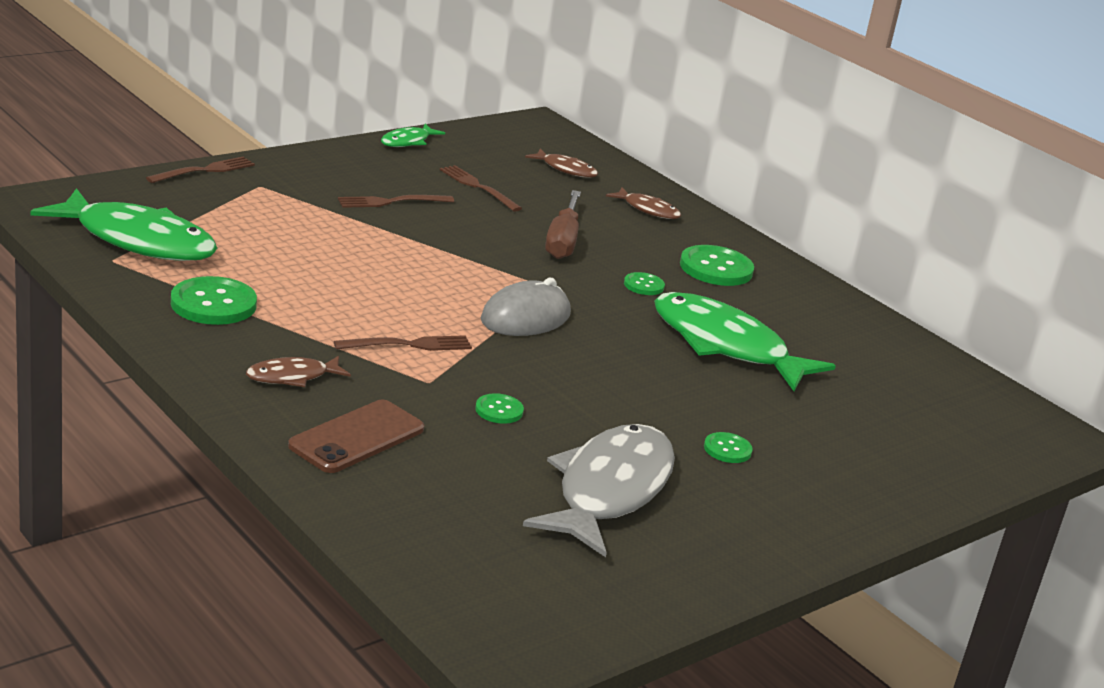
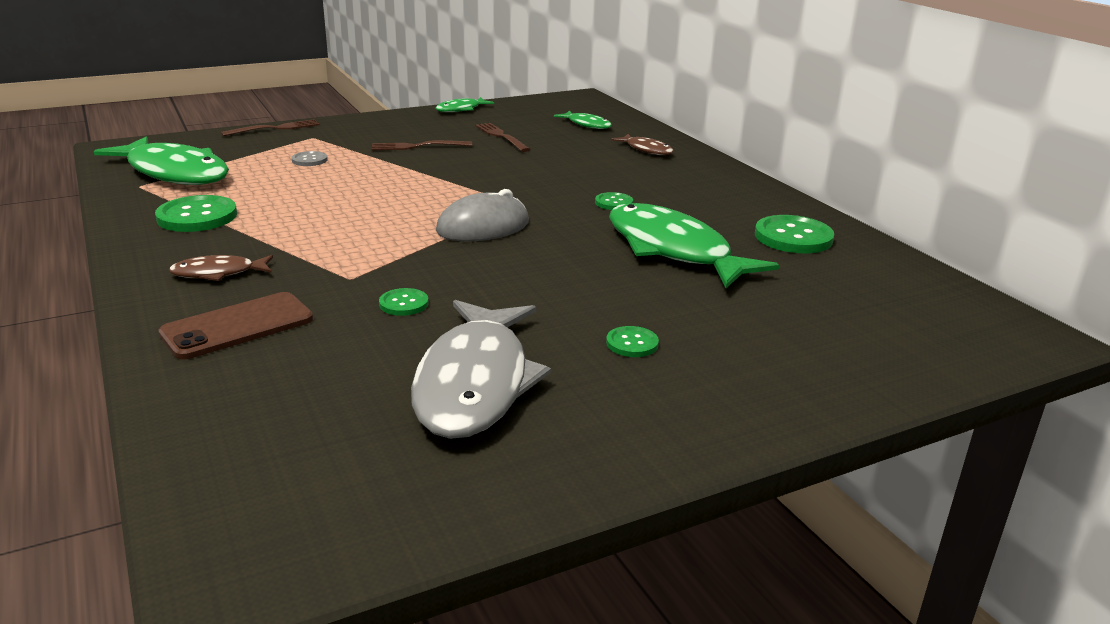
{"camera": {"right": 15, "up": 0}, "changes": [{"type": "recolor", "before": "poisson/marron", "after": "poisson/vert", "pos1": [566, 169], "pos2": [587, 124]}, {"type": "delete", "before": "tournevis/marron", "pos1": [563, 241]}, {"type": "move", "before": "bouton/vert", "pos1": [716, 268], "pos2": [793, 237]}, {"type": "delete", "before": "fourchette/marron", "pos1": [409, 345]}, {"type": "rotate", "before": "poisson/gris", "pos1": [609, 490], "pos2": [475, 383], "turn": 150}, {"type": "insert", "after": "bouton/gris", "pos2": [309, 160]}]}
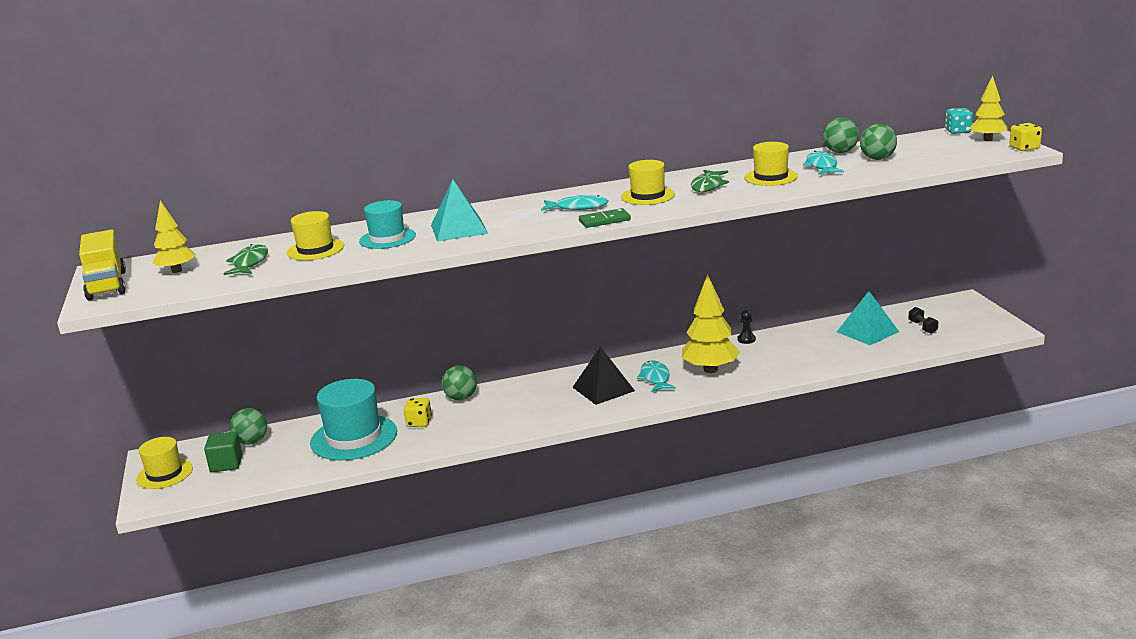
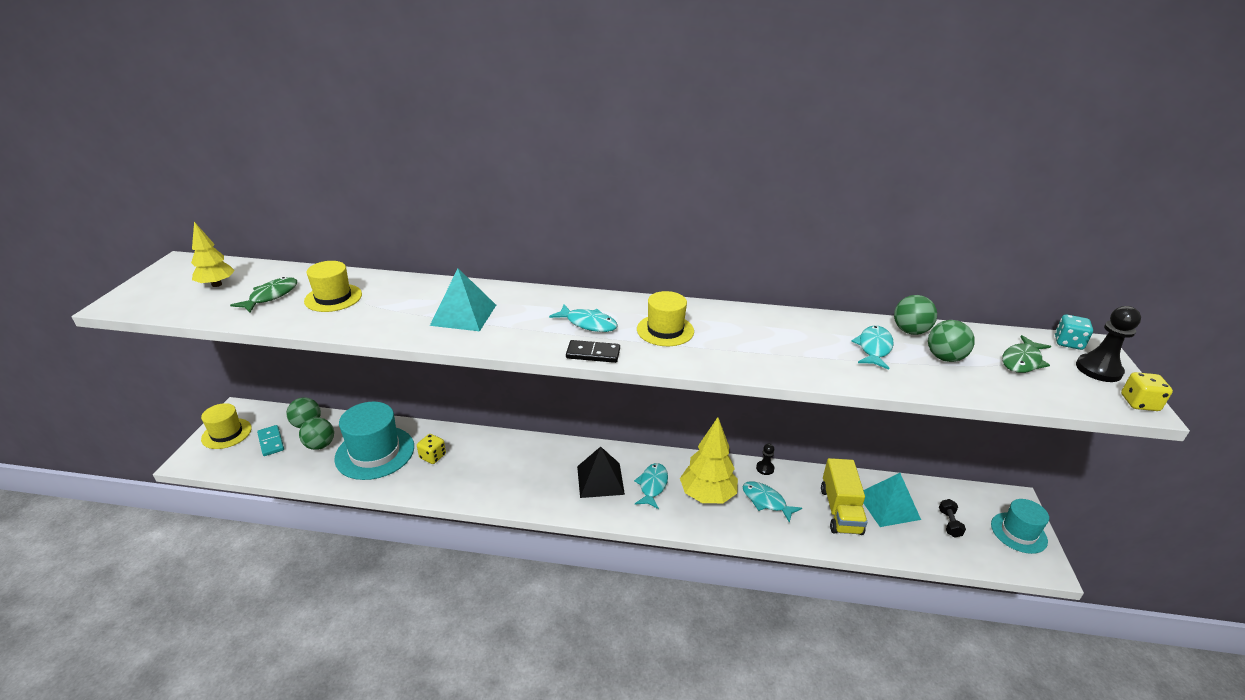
{"camera": {"right": 20, "up": 10}, "changes": [{"type": "replace", "before": "arbre/jaune", "after": "pion/noir", "pos1": [987, 139], "pos2": [1098, 369]}, {"type": "delete", "before": "chapeau/jaune", "pos1": [770, 177]}, {"type": "move", "before": "poisson/vert", "pos1": [708, 186], "pos2": [1022, 361]}, {"type": "move", "before": "chapeau/turquoise", "pos1": [387, 238], "pos2": [1018, 532]}, {"type": "recolor", "before": "domino/vert", "after": "domino/noir", "pos1": [604, 220], "pos2": [593, 353]}, {"type": "move", "before": "camion/jaune", "pos1": [107, 285], "pos2": [840, 510]}, {"type": "move", "before": "balle/vert", "pos1": [461, 398], "pos2": [320, 445]}, {"type": "replace", "before": "cube/vert", "after": "domino/turquoise", "pos1": [226, 464], "pos2": [271, 442]}, {"type": "insert", "after": "poisson/turquoise", "pos2": [766, 501]}]}
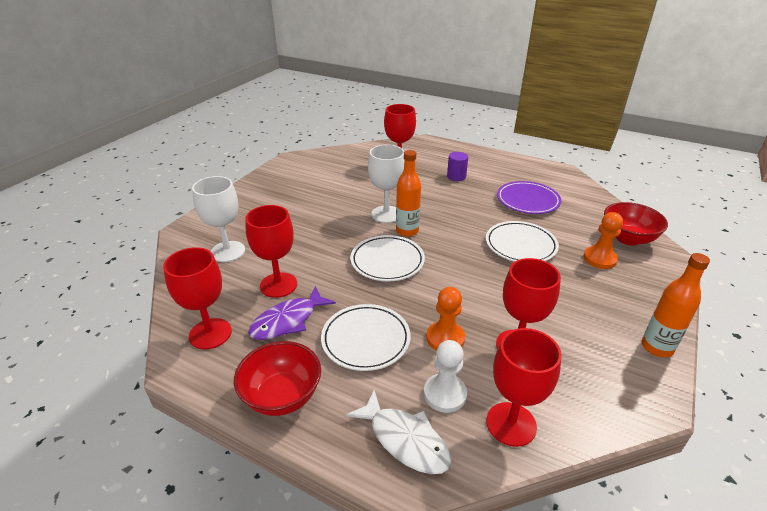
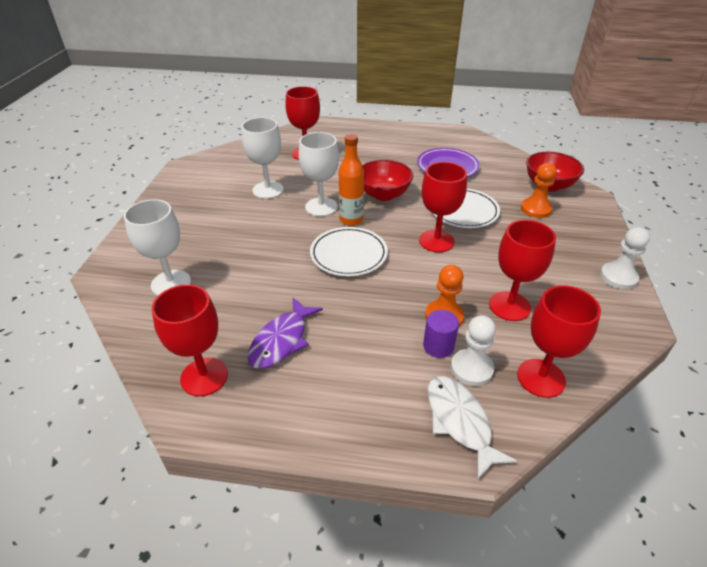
{"camera": {"right": -20, "up": 5}, "changes": [{"type": "move", "before": "cylindre/violet", "pos1": [456, 176], "pos2": [438, 346]}, {"type": "move", "before": "verre à pied/rouge", "pos1": [278, 285], "pos2": [436, 241]}, {"type": "replace", "before": "bouteille/orange", "after": "pion/blanc", "pos1": [657, 347], "pos2": [618, 277]}, {"type": "delete", "before": "assiette/blanc", "pos1": [365, 340]}, {"type": "move", "before": "bol/rouge", "pos1": [282, 396], "pos2": [383, 194]}, {"type": "rotate", "before": "poisson/blanc", "pos1": [405, 440], "pos2": [459, 422], "turn": -135}, {"type": "insert", "after": "verre à pied/blanc", "pos2": [268, 190]}]}
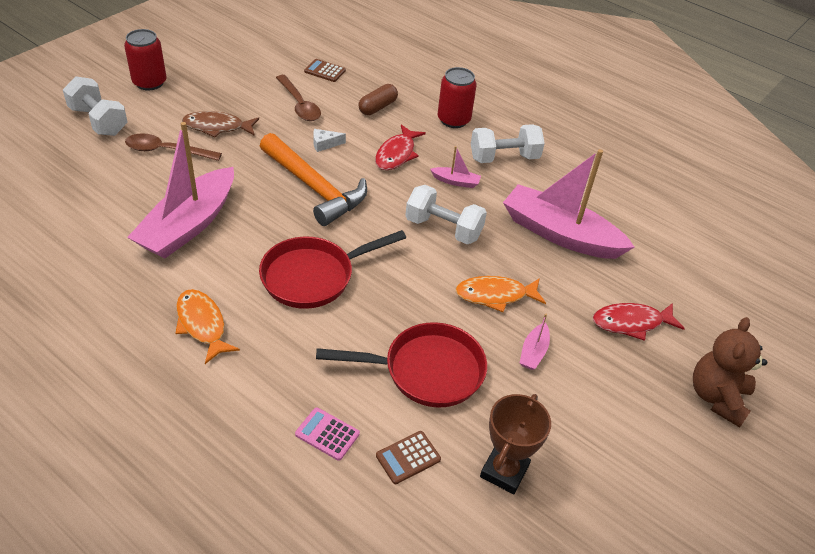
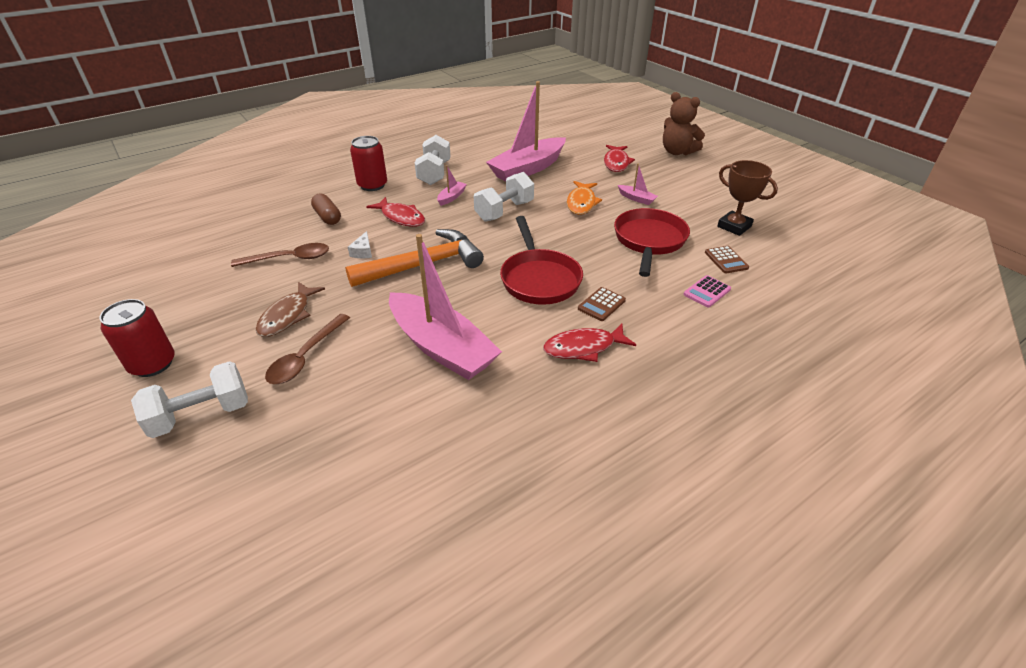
{"camera": {"right": -70, "up": -5}, "changes": [{"type": "move", "before": "calculatrice/marron", "pos1": [325, 71], "pos2": [601, 304]}, {"type": "recolor", "before": "poisson/orange", "after": "poisson/rouge", "pos1": [202, 324], "pos2": [583, 347]}]}
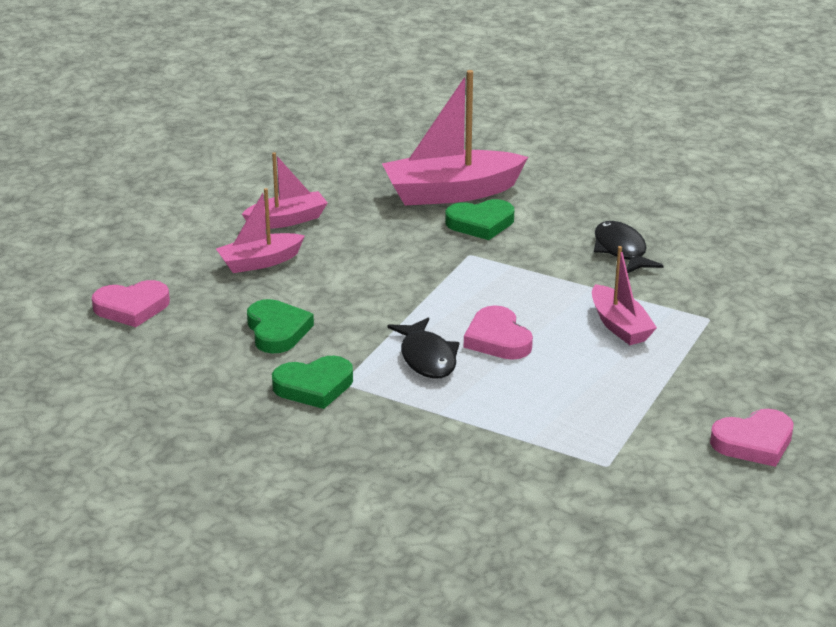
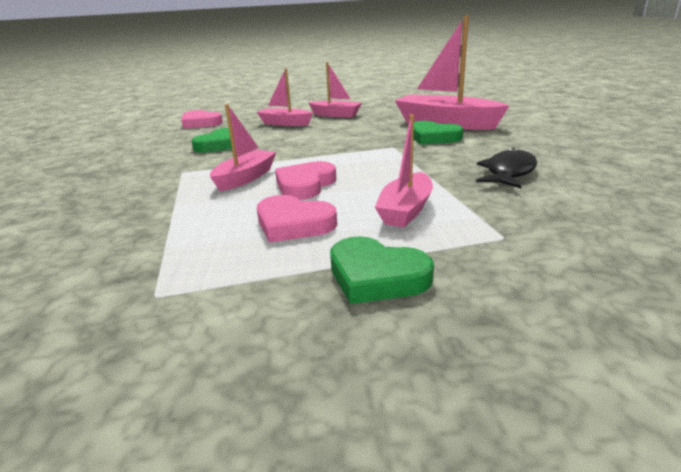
{"camera": {"right": 50, "up": -5}, "changes": [{"type": "replace", "before": "poisson/noir", "after": "bateau/rose", "pos1": [427, 358], "pos2": [245, 178]}, {"type": "move", "before": "cœur/vert", "pos1": [314, 386], "pos2": [376, 276]}, {"type": "move", "before": "cœur/rose", "pos1": [754, 442], "pos2": [293, 224]}]}
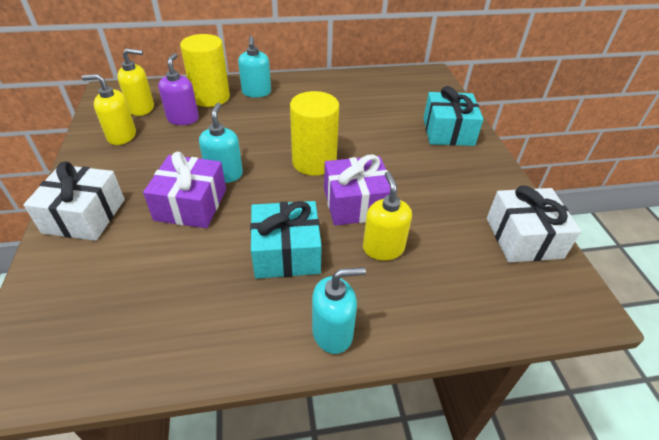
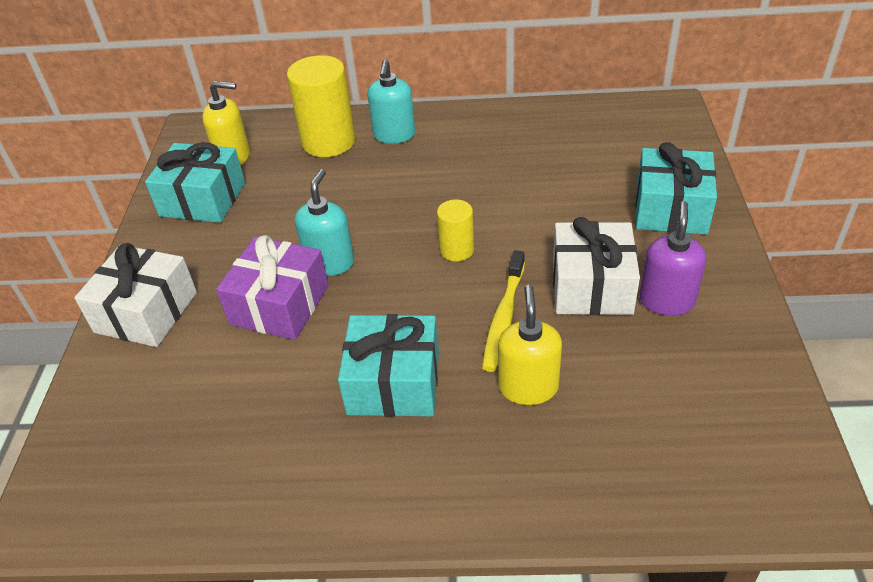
{"camera": {"right": 15, "up": 0}, "changes": [{"type": "move", "before": "distributeur de savon/violet", "pos1": [183, 119], "pos2": [666, 300]}, {"type": "replace", "before": "distributeur de savon/jaune", "after": "cadeau/turquoise", "pos1": [121, 136], "pos2": [203, 199]}, {"type": "resize", "before": "cylindre/jaune", "pos1": [314, 162], "pos2": [457, 250], "scale": 0.54}, {"type": "replace", "before": "cadeau/violet", "after": "brosse à dents/jaune", "pos1": [356, 203], "pos2": [504, 317]}, {"type": "move", "before": "cadeau/blanc", "pos1": [523, 238], "pos2": [591, 286]}, {"type": "delete", "before": "distributeur de savon/turquoise", "pos1": [333, 333]}]}
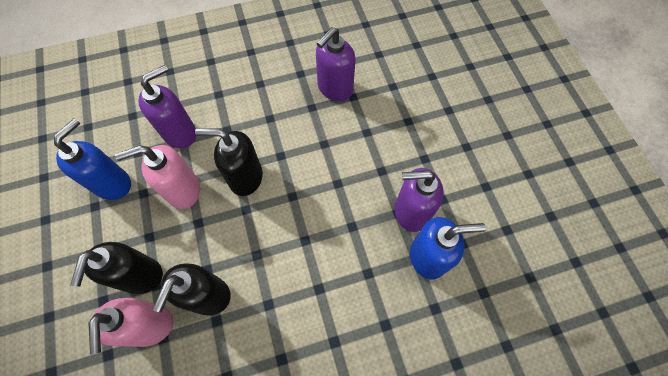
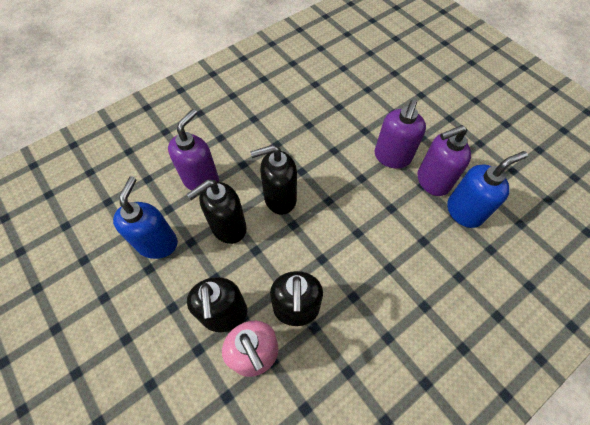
{"camera": {"right": -20, "up": -5}, "changes": [{"type": "move", "before": "distributeur de savon/violet", "pos1": [335, 88], "pos2": [392, 157]}, {"type": "recolor", "before": "distributeur de savon/rose", "after": "distributeur de savon/noir", "pos1": [183, 190], "pos2": [228, 227]}]}
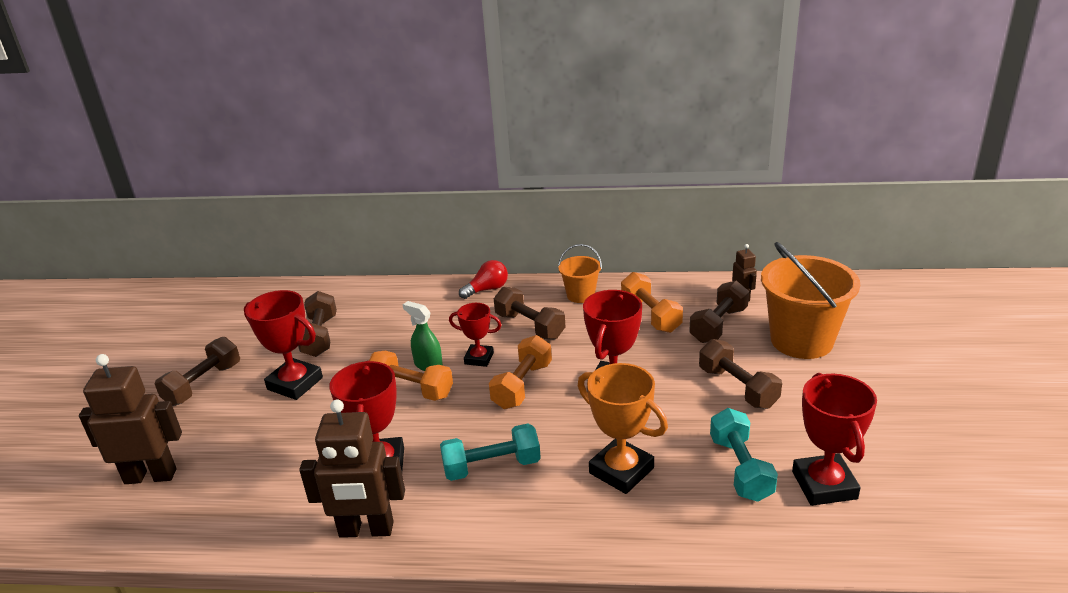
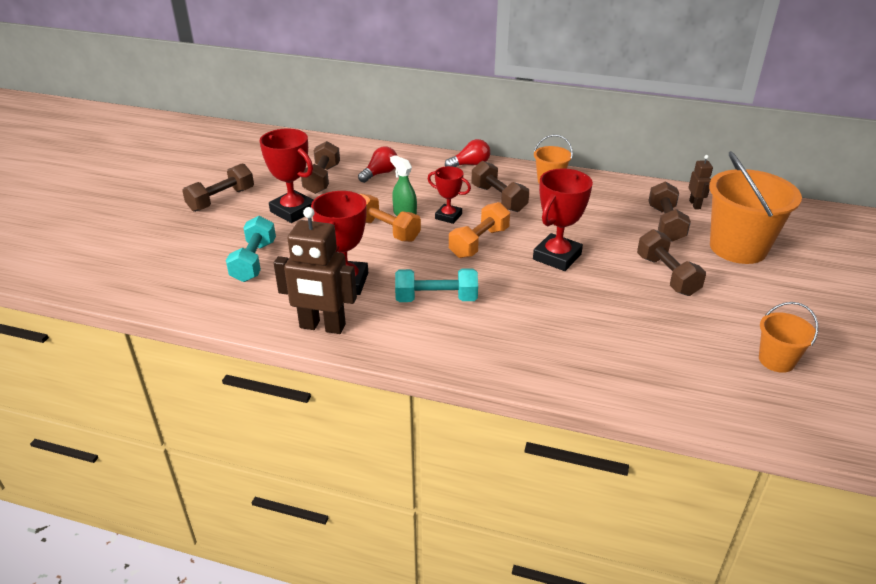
{"camera": {"right": 10, "up": 5}, "changes": [{"type": "delete", "before": "haltère/orange", "pos1": [650, 315]}, {"type": "rotate", "before": "haltère/marron", "pos1": [718, 325], "pos2": [665, 223], "turn": -45}, {"type": "delete", "before": "robot/marron", "pos1": [151, 476]}, {"type": "delete", "before": "trophée/orange", "pos1": [621, 470]}, {"type": "delete", "before": "trophée/rouge", "pos1": [824, 485]}, {"type": "move", "before": "haltère/turquoise", "pos1": [740, 468], "pos2": [254, 261]}, {"type": "insert", "after": "ampoule/rouge", "pos2": [380, 173]}, {"type": "insert", "after": "seau/orange", "pos2": [776, 360]}]}
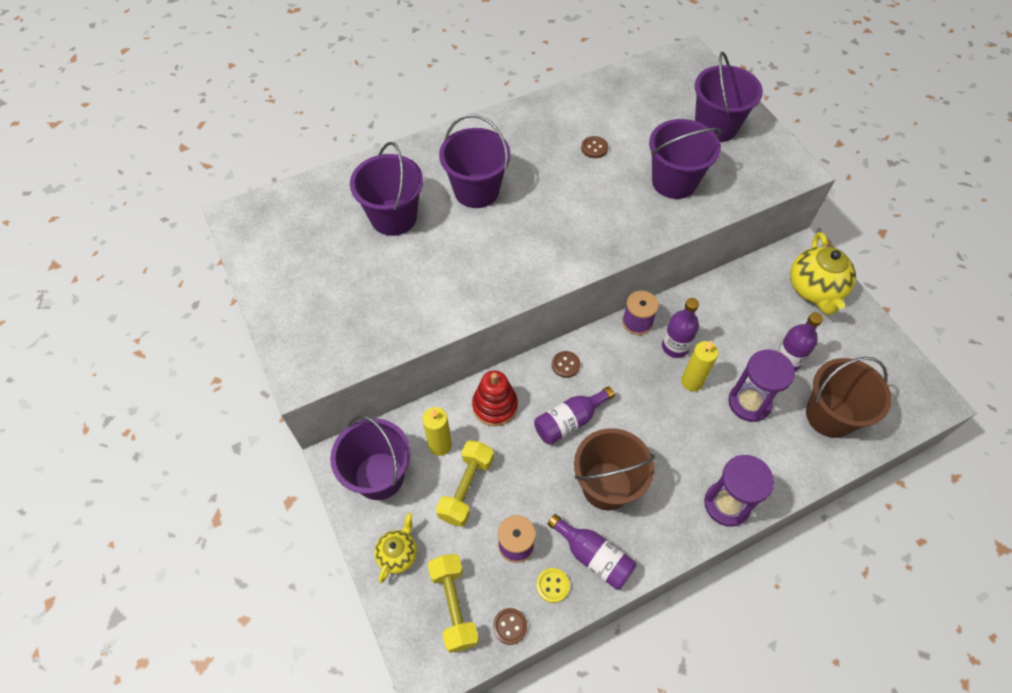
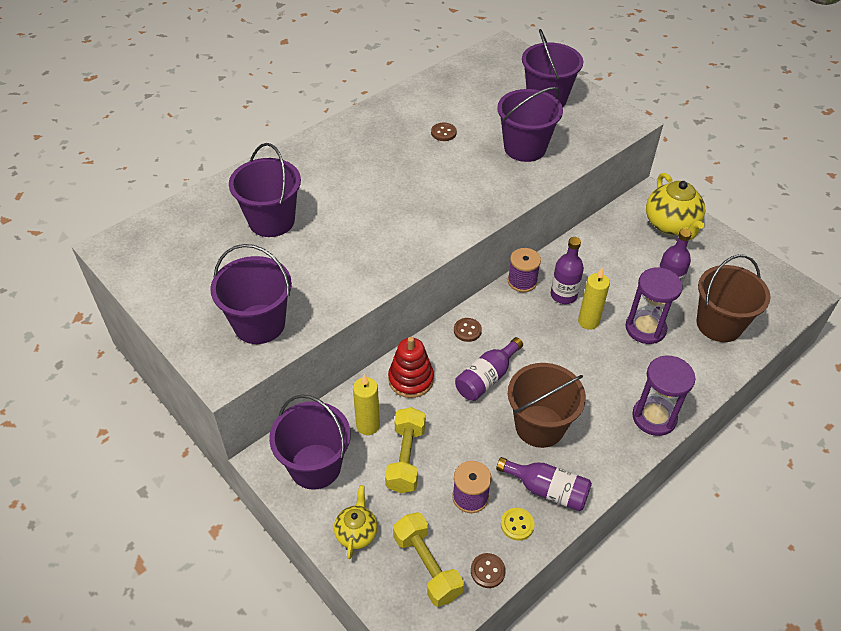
{"camera": {"right": -15, "up": -10}, "changes": [{"type": "move", "before": "seau/violet", "pos1": [476, 191], "pos2": [259, 324]}]}
